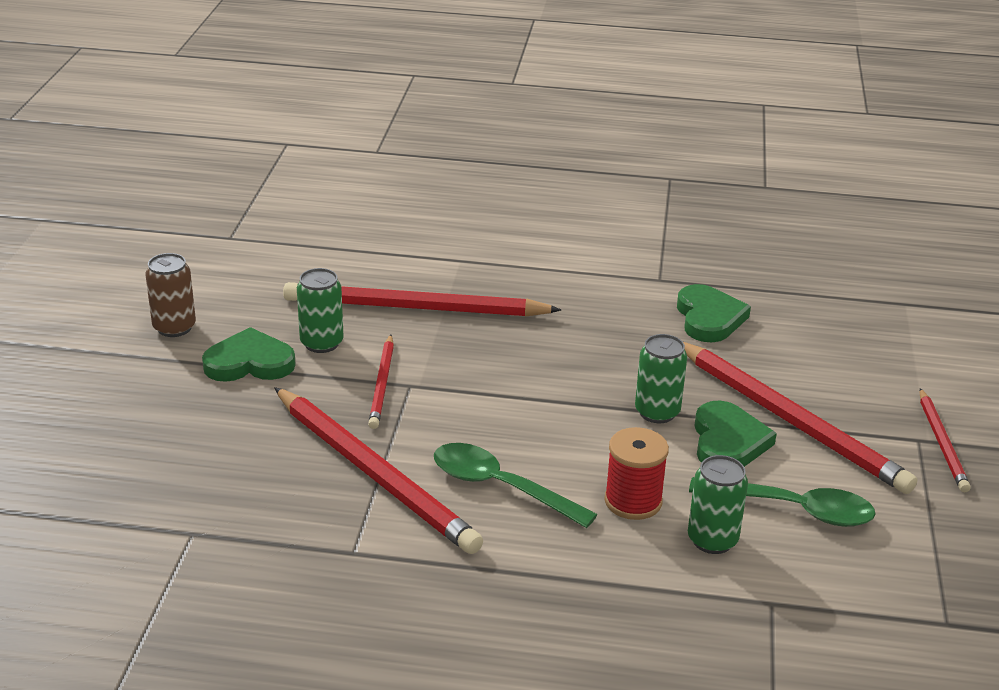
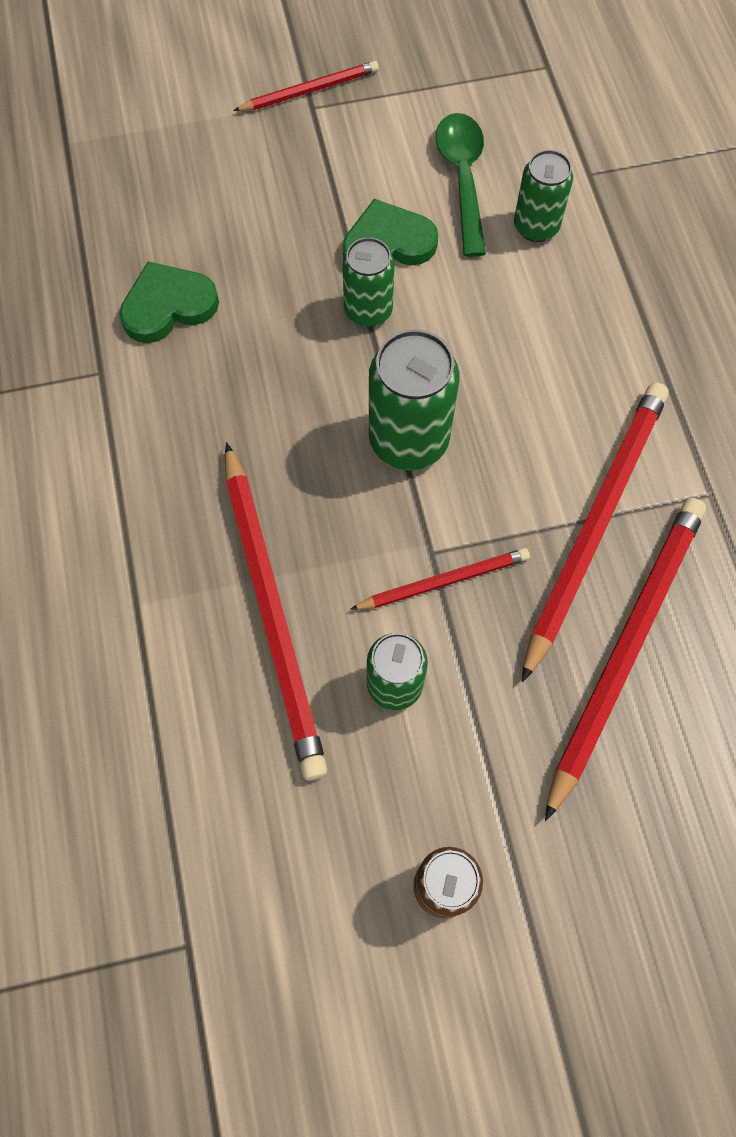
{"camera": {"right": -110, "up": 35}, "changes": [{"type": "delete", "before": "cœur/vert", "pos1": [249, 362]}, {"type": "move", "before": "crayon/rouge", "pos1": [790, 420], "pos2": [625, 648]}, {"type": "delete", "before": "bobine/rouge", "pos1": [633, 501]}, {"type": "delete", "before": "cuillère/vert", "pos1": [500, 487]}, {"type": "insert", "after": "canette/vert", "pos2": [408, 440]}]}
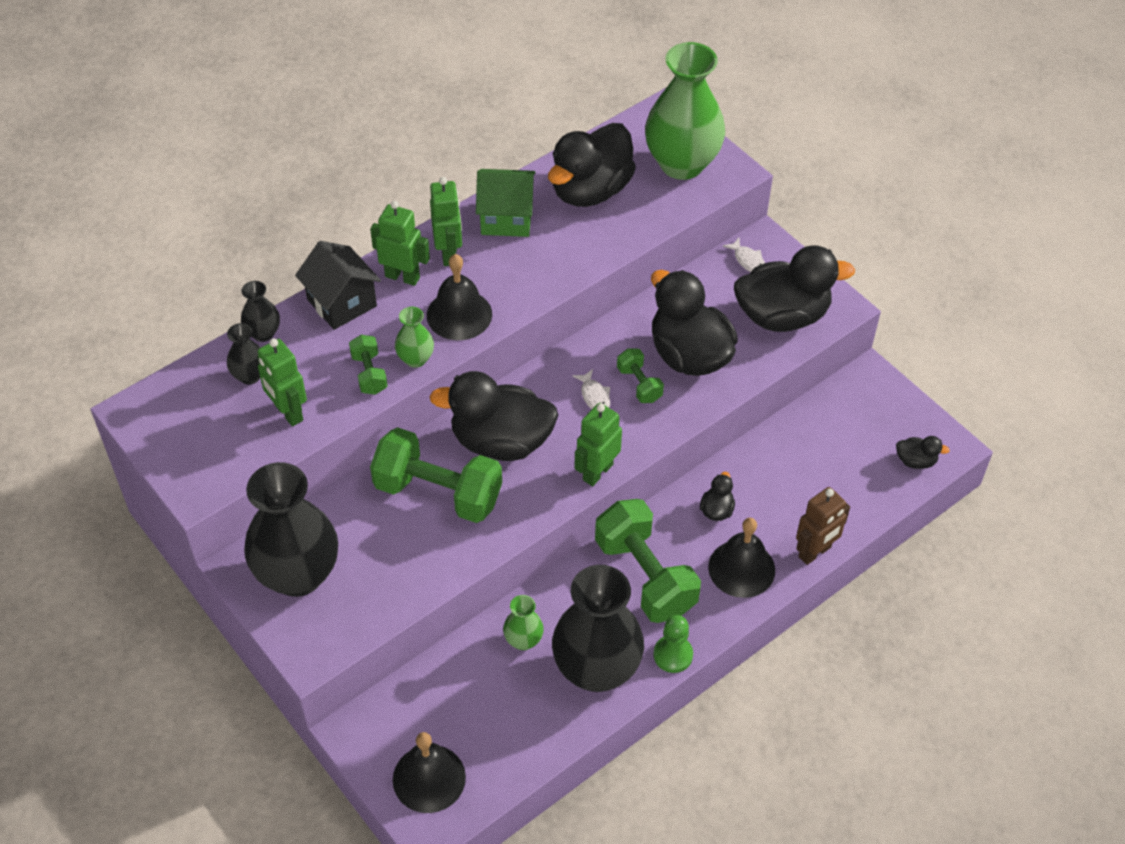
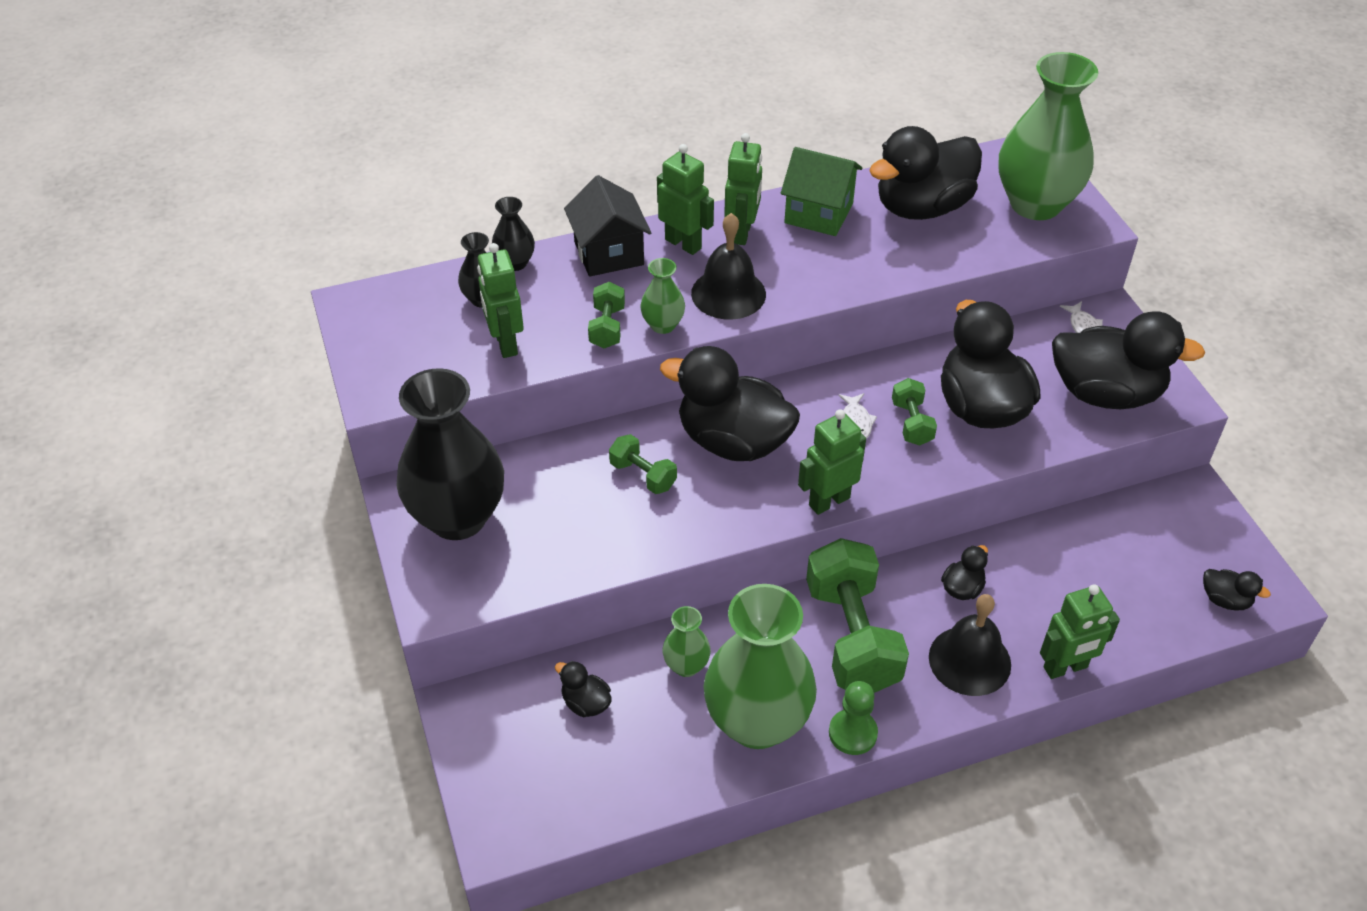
{"camera": {"right": 20, "up": -5}, "changes": [{"type": "resize", "before": "haltère/vert", "pos1": [438, 492], "pos2": [643, 475], "scale": 0.48}, {"type": "recolor", "before": "robot/marron", "after": "robot/vert", "pos1": [815, 552], "pos2": [1065, 668]}, {"type": "recolor", "before": "vase/noir", "after": "vase/vert", "pos1": [596, 669], "pos2": [757, 722]}, {"type": "delete", "before": "cloche/noir", "pos1": [429, 778]}, {"type": "insert", "after": "canard/noir", "pos2": [586, 703]}]}
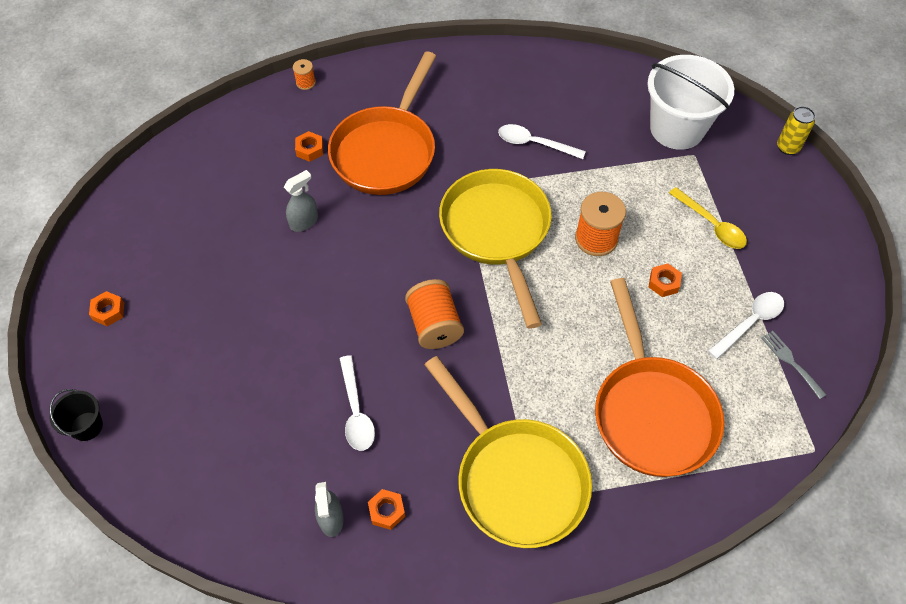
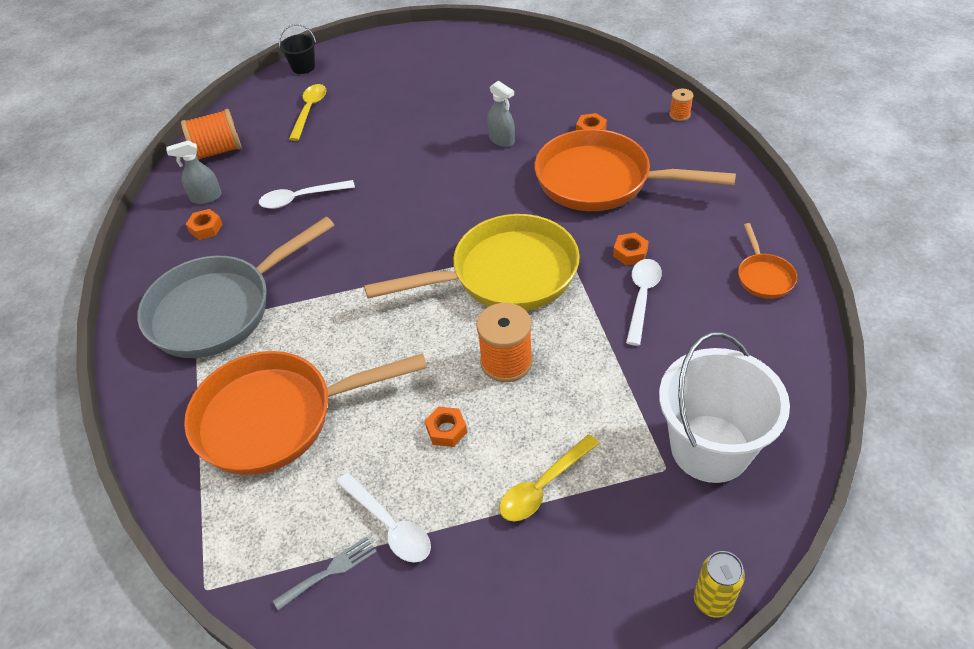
{"camera": {"right": 90, "up": -10}, "changes": [{"type": "move", "before": "bobine/orange", "pos1": [434, 325], "pos2": [218, 151]}, {"type": "move", "before": "écrou/orange", "pos1": [108, 311], "pos2": [630, 253]}, {"type": "recolor", "before": "poêle/jaune", "after": "poêle/gris", "pos1": [515, 478], "pos2": [219, 309]}, {"type": "insert", "after": "cuillère/jaune", "pos2": [310, 110]}, {"type": "insert", "after": "poêle/orange", "pos2": [764, 276]}]}
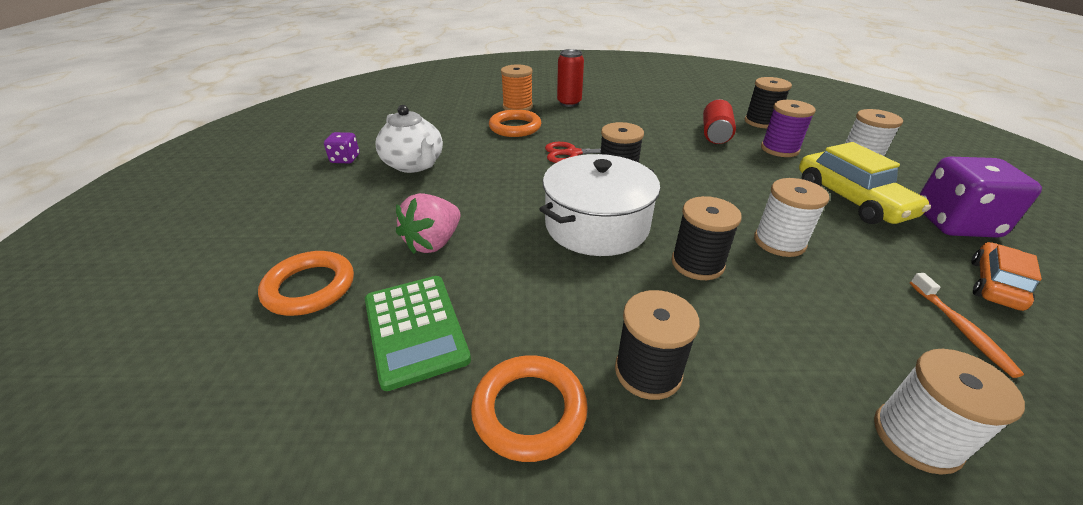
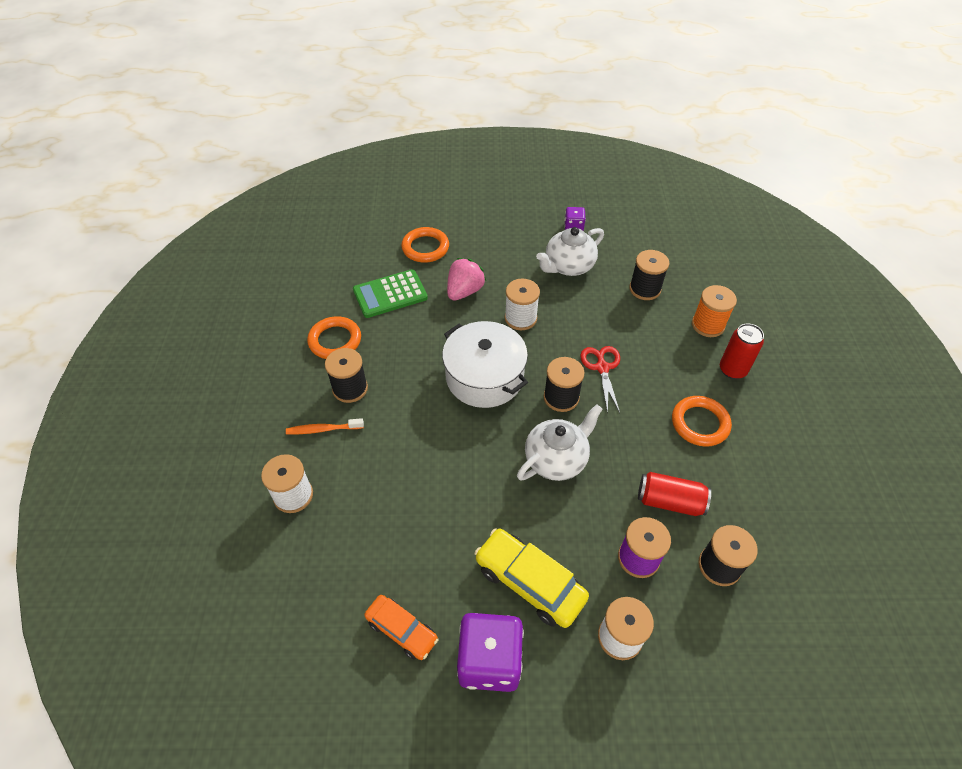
{"camera": {"right": 90, "up": 15}, "changes": [{"type": "move", "before": "anneau/orange", "pos1": [515, 127], "pos2": [700, 423]}, {"type": "rotate", "before": "voiture/jaune", "pos1": [851, 199], "pos2": [529, 582], "turn": 60}, {"type": "move", "before": "bobine/blanc", "pos1": [779, 242], "pos2": [520, 318]}, {"type": "rotate", "before": "fraise/rose", "pos1": [433, 243], "pos2": [464, 291], "turn": 90}, {"type": "move", "before": "bobine/noir", "pos1": [697, 263], "pos2": [645, 289]}, {"type": "move", "before": "brosse à dents/orange", "pos1": [961, 329], "pos2": [323, 429]}, {"type": "insert", "after": "théière/blanc", "pos2": [556, 459]}]}
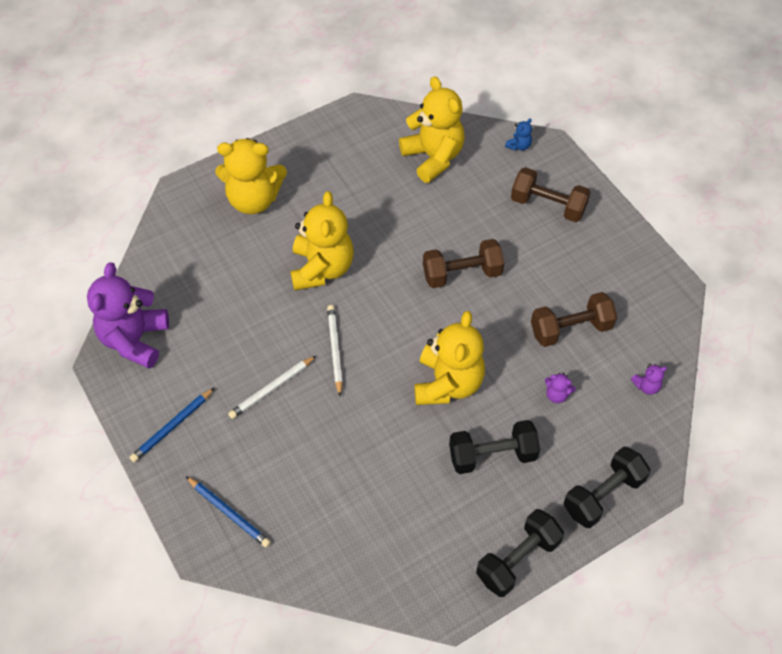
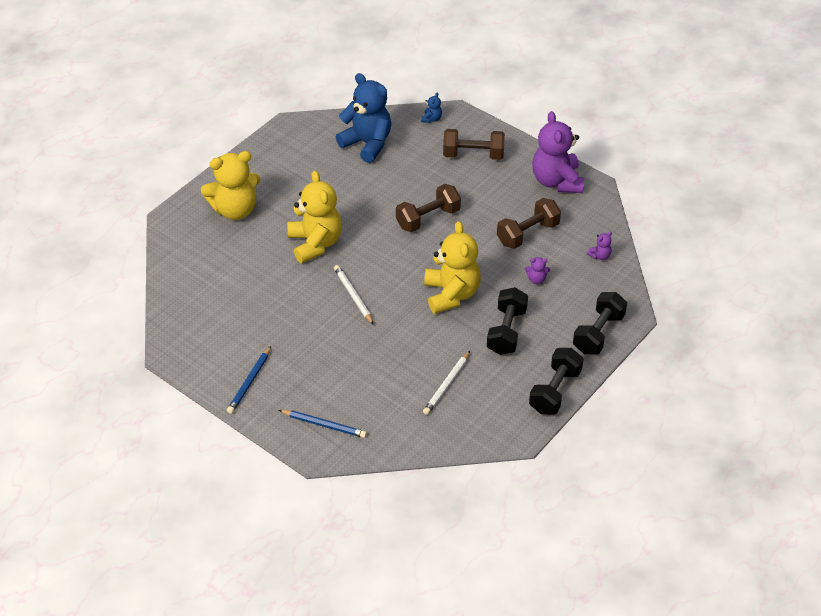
{"camera": {"right": -20, "up": -10}, "changes": [{"type": "recolor", "before": "ours en peluche/jaune", "after": "ours en peluche/bleu", "pos1": [433, 157], "pos2": [367, 143]}, {"type": "move", "before": "ours en peluche/violet", "pos1": [135, 340], "pos2": [557, 181]}, {"type": "move", "before": "crayon/blanc", "pos1": [272, 389], "pos2": [447, 385]}, {"type": "rotate", "before": "haltère/noir", "pos1": [492, 455], "pos2": [506, 331], "turn": -45}]}
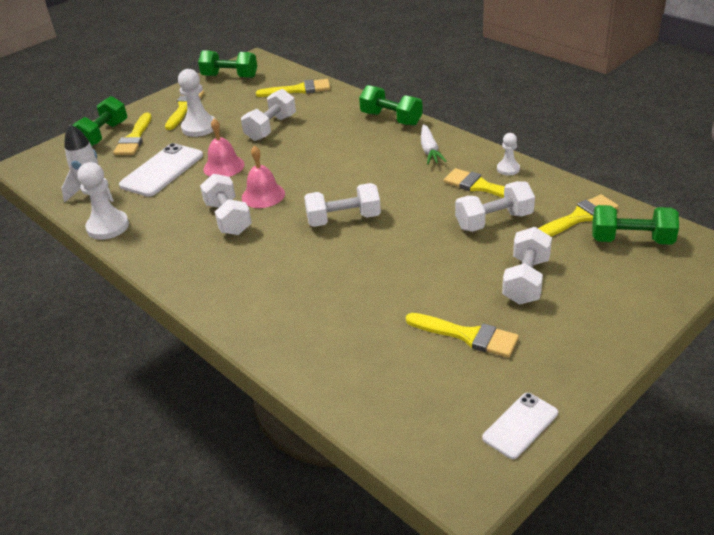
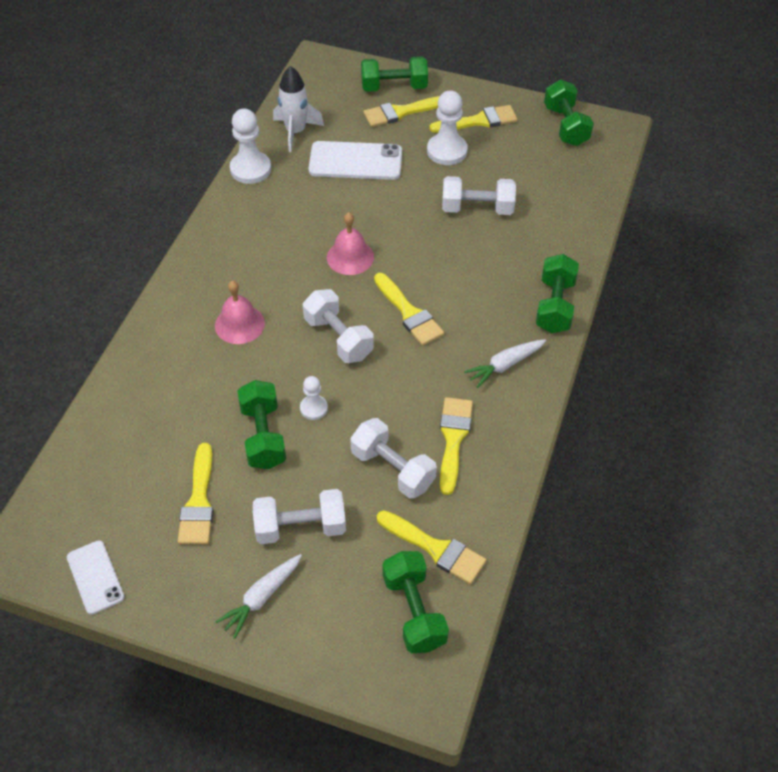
{"camera": {"right": 60, "up": 15}, "changes": [{"type": "move", "before": "pinceau/jaune", "pos1": [299, 90], "pos2": [409, 313]}, {"type": "move", "before": "cloche/rose", "pos1": [224, 166], "pos2": [239, 324]}, {"type": "move", "before": "pion/blanc", "pos1": [508, 169], "pos2": [313, 408]}, {"type": "delete", "before": "haltère/blanc", "pos1": [228, 218]}, {"type": "rotate", "before": "téléphone/blanc", "pos1": [520, 425], "pos2": [95, 577], "turn": 45}, {"type": "insert", "after": "haltère/vert", "pos2": [263, 436]}, {"type": "insert", "after": "carotte/blanc", "pos2": [261, 598]}]}
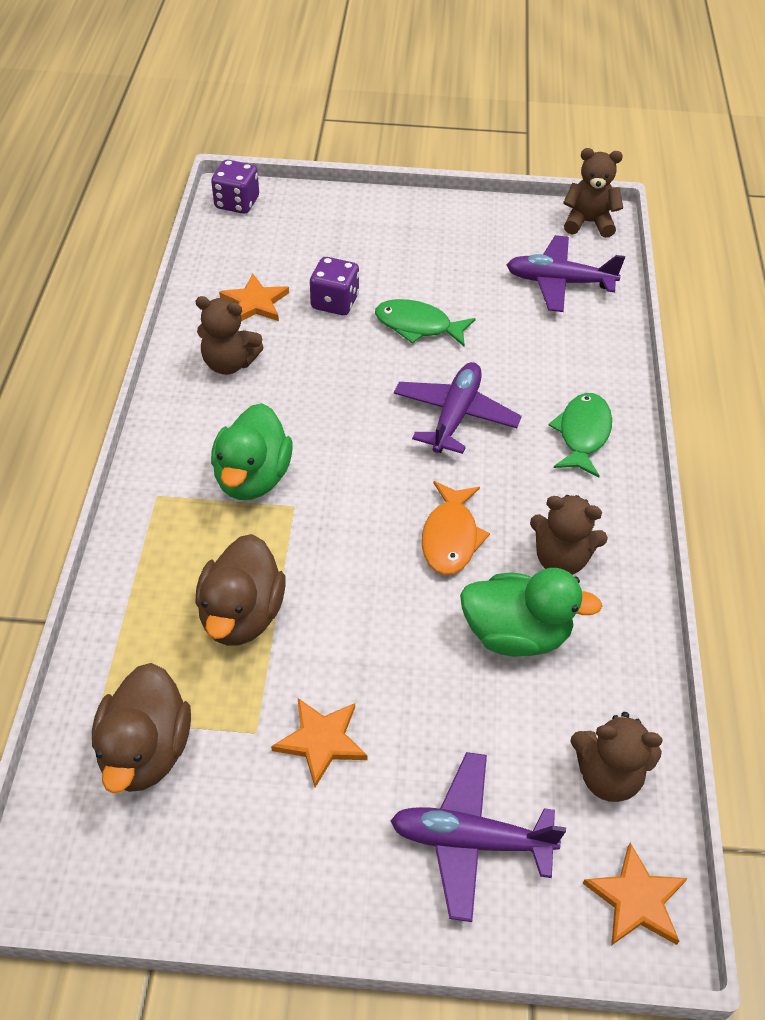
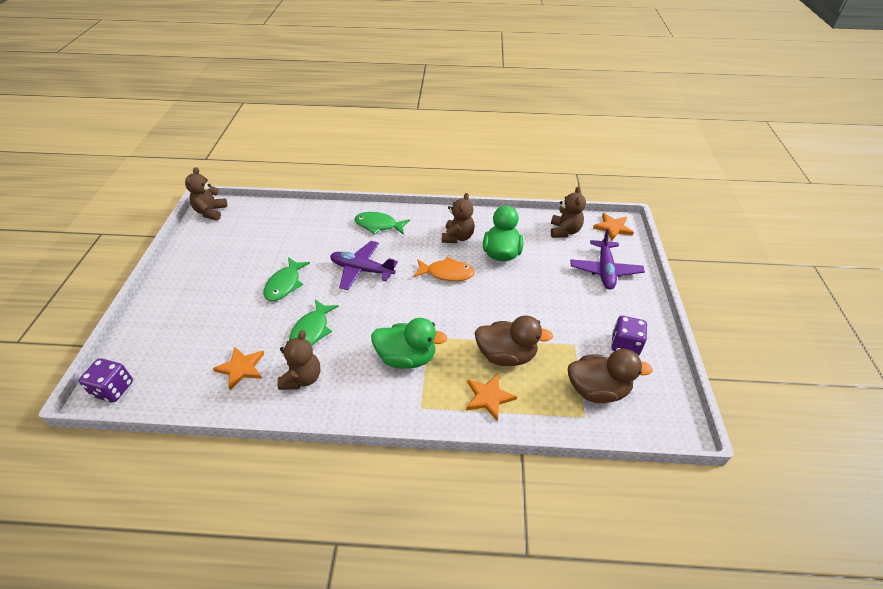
{"camera": {"right": -90, "up": -5}, "changes": [{"type": "delete", "before": "avion/violet", "pos1": [559, 282]}, {"type": "move", "before": "dé/violet", "pos1": [335, 302], "pos2": [625, 345]}, {"type": "move", "before": "étoile/orange", "pos1": [321, 741], "pos2": [488, 397]}, {"type": "insert", "after": "poisson/vert", "pos2": [311, 330]}]}
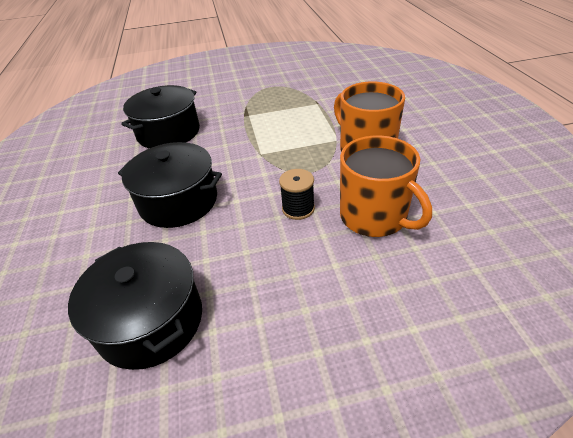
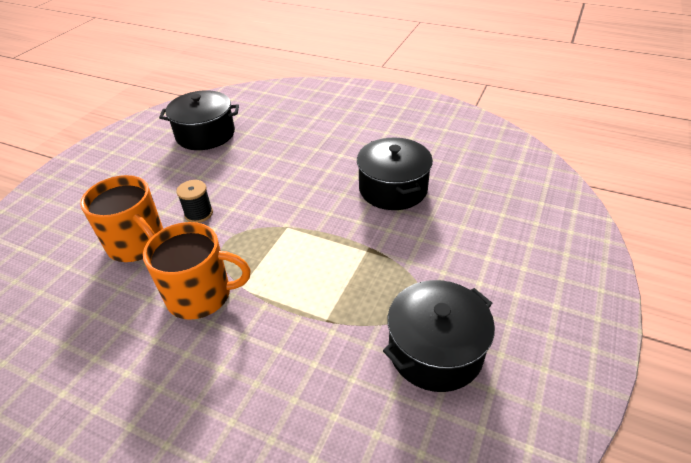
{"camera": {"right": 125, "up": 0}, "changes": [{"type": "rotate", "before": "tasse/orange", "pos1": [374, 217], "pos2": [137, 244], "turn": -135}, {"type": "move", "before": "marmite/noir", "pos1": [178, 201], "pos2": [435, 350]}]}
